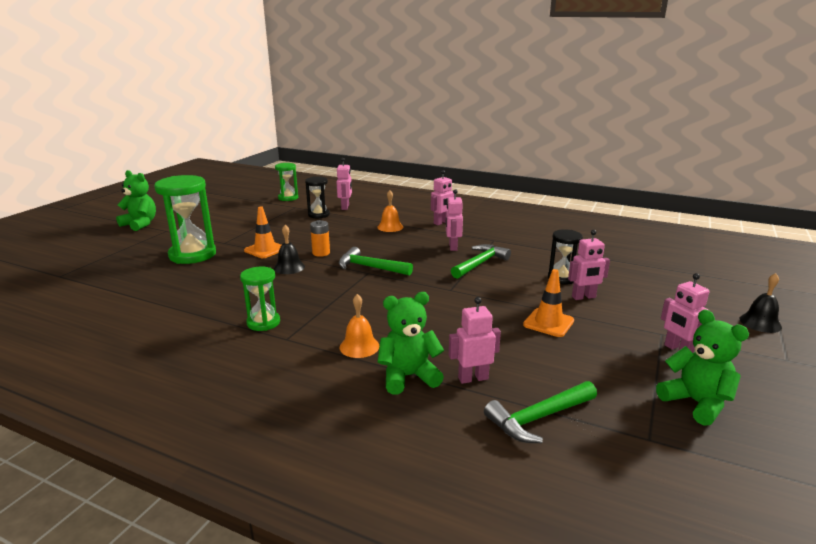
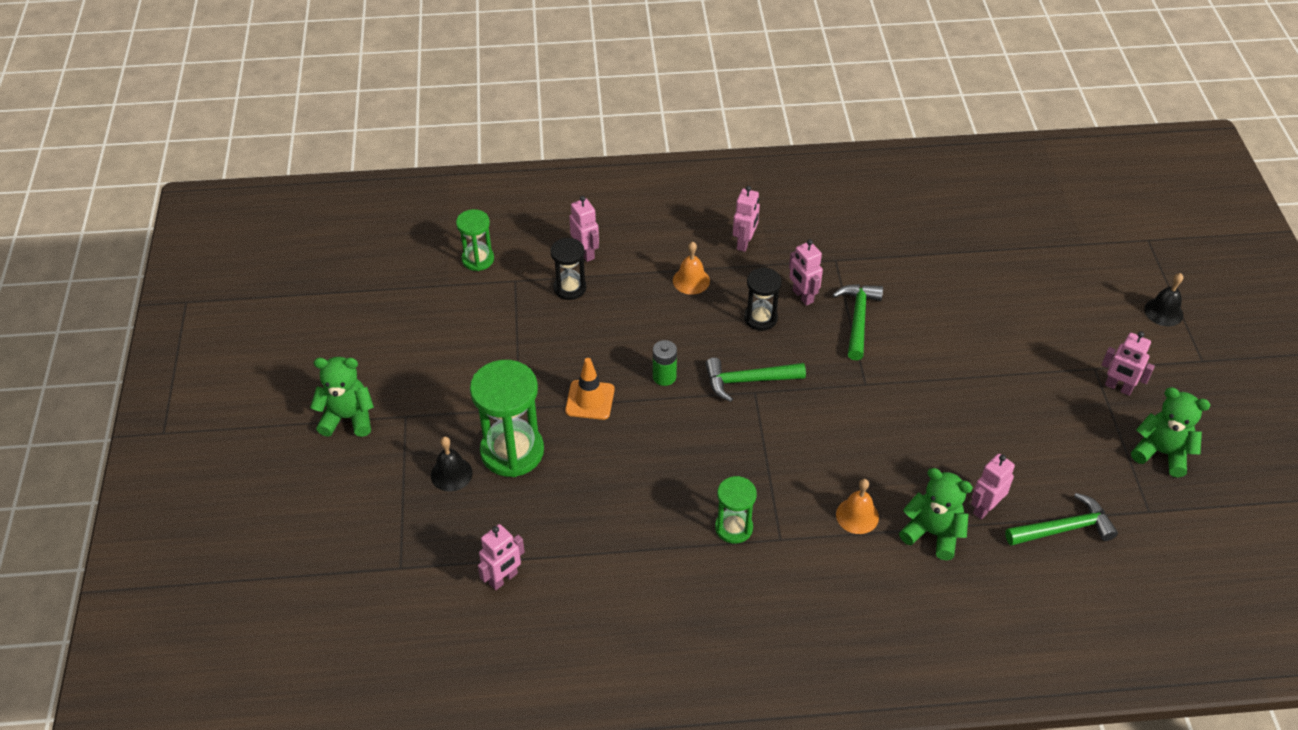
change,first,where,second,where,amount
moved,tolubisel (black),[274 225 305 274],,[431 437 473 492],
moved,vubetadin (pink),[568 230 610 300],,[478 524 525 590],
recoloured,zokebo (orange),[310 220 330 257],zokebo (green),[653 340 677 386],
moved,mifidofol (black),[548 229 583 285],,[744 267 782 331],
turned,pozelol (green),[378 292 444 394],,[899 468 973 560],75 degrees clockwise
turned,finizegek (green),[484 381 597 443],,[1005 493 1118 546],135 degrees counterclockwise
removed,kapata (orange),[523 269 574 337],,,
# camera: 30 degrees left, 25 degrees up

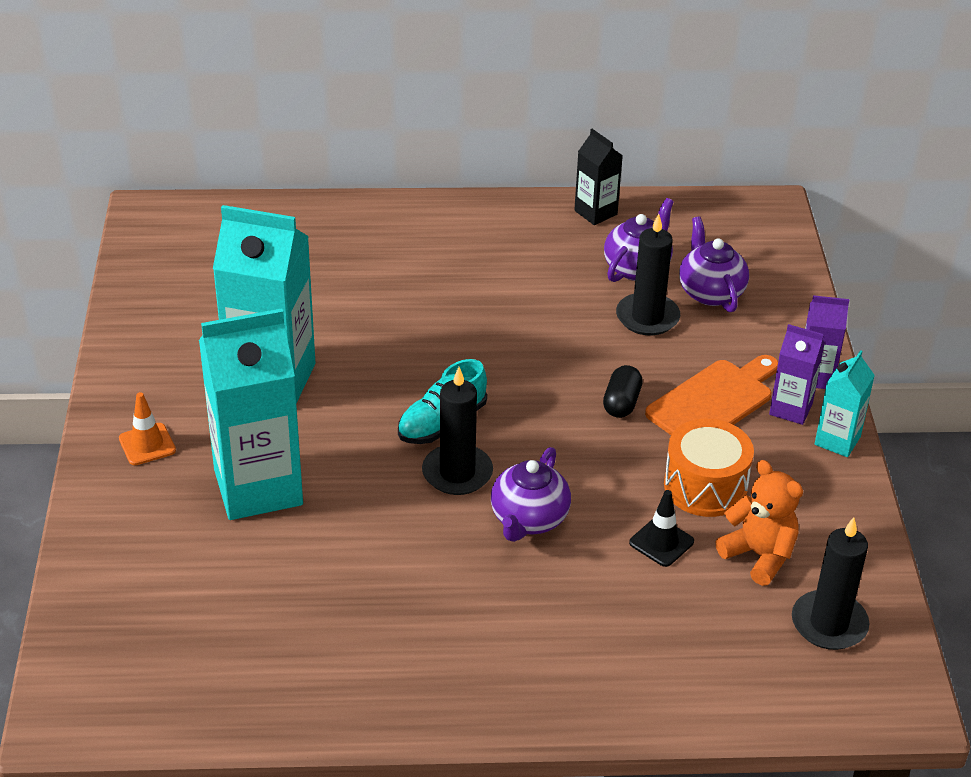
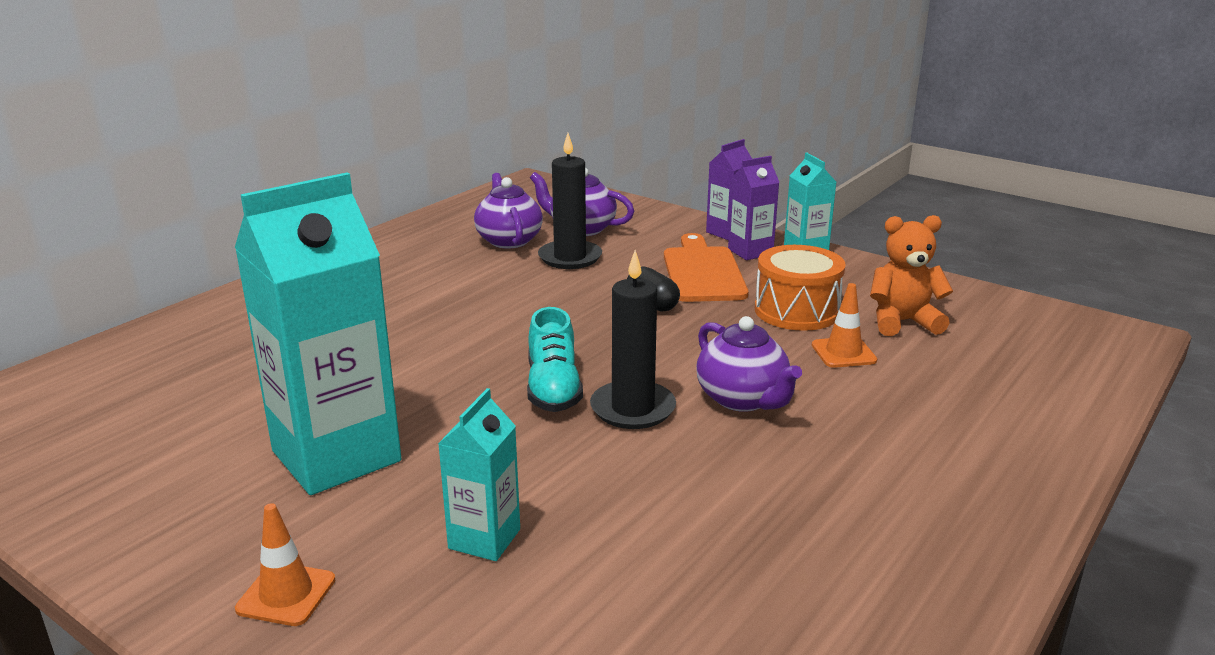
change,first,where,second,where,amount
resized,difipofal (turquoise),[199 308 303 520],,[438 388 520 561],x0.50
recoloured,kapata (black),[629 490 694 567],kapata (orange),[812 283 877 368],
removed,difipofal (black),[574 129 623 225],,,
removed,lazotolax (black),[792 517 869 650],,,
# camera: 50 degrees left, 15 degrees down

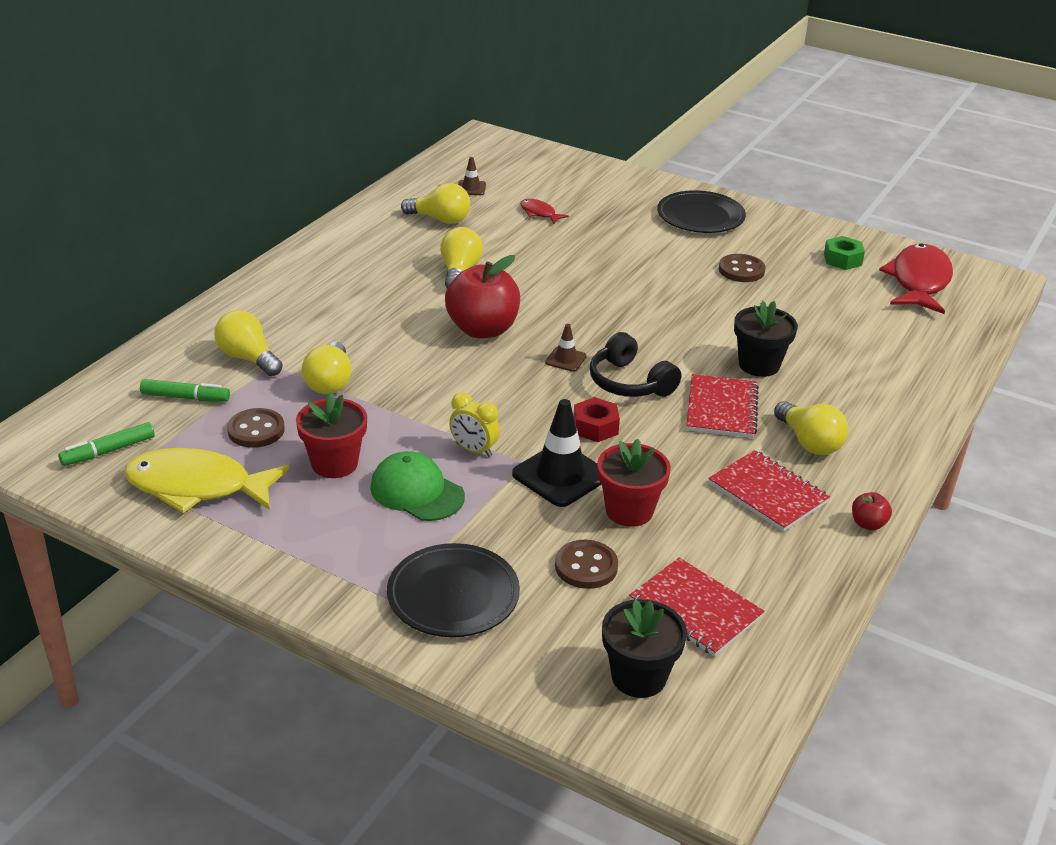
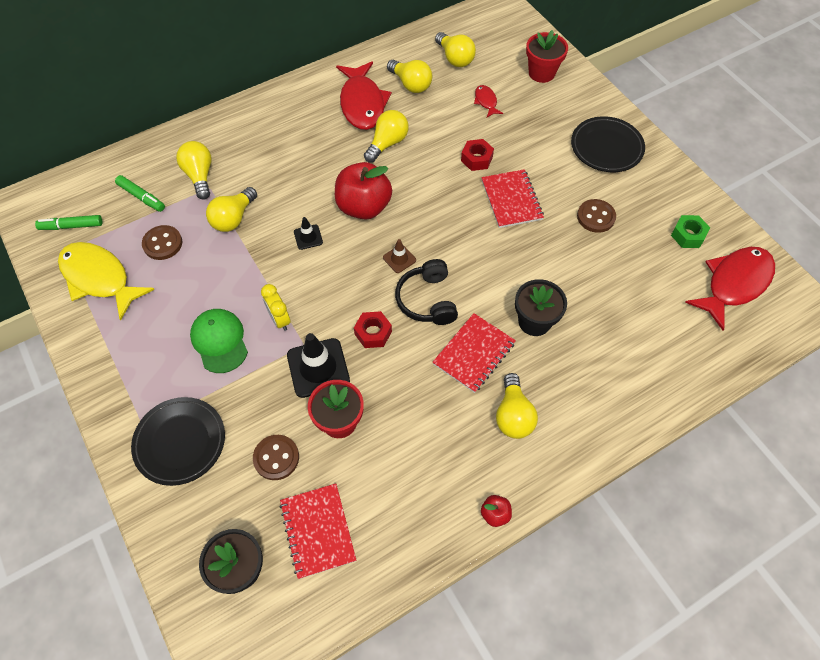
change,first,where,second,where,amount
added,,,kapata (black),[294 217 323 250],
added,,,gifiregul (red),[336 61 392 130],
replaced,kapata (brown),[458 157 486 195],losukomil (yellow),[435 32 476 67],
added,,,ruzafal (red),[461 139 494 171],
moved,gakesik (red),[708 450 830 532],,[481 169 544 228],
moved,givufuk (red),[296 392 367 478],,[526 30 568 83],
# camera: 30 degrees right, 25 degrees up

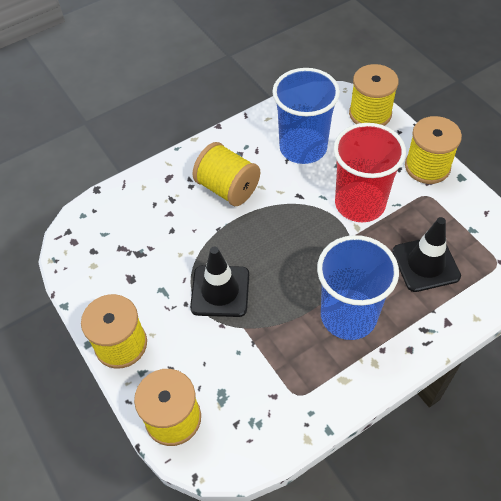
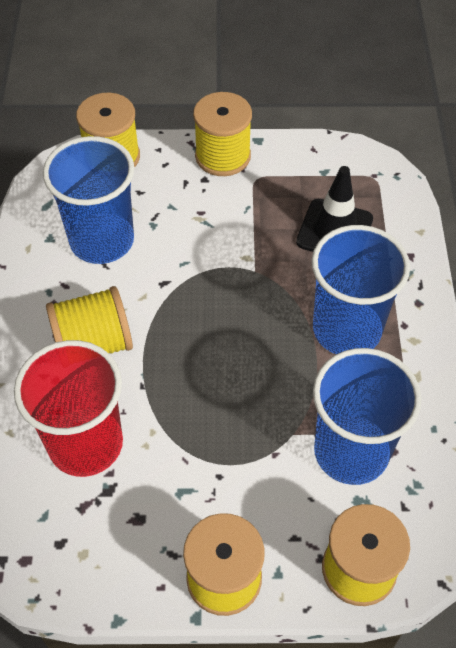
change,first,where,second,where,amount
moved,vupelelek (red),[333 123 406 222],,[14 340 123 477],
added,,,vupelelek (blue),[313 348 422 485],
removed,kapata (black),[190 246 249 317],,,
# camera: 60 degrees left, 0 degrees up

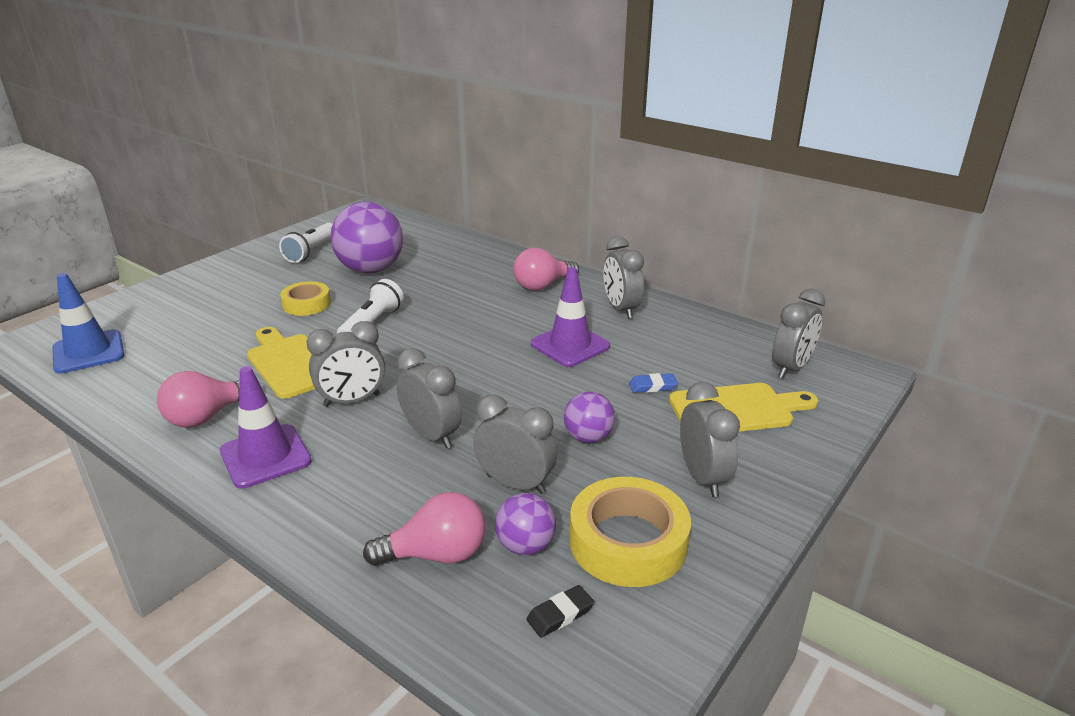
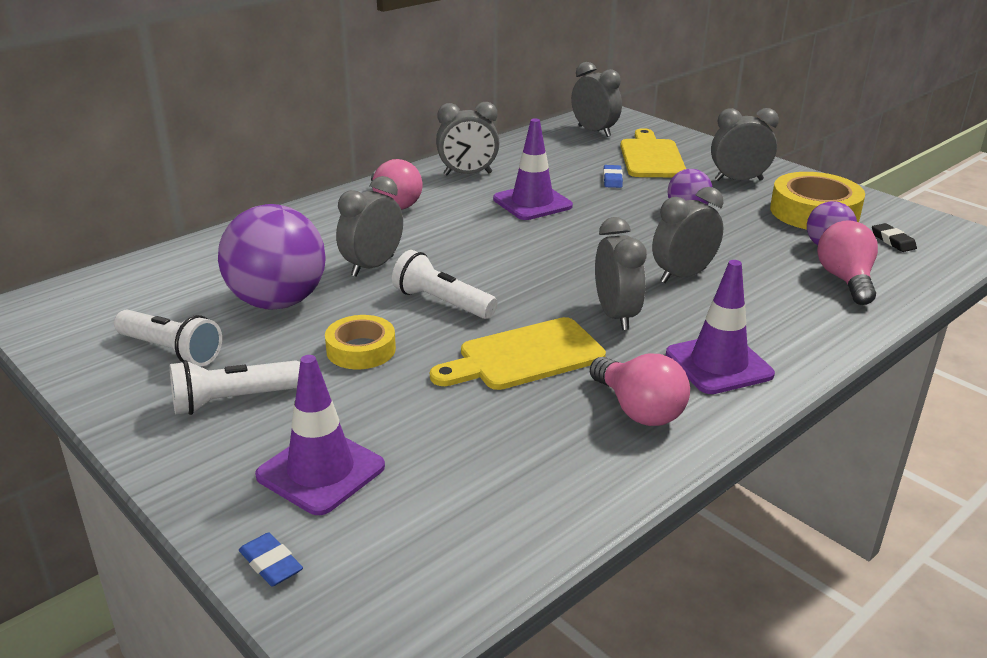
change,first,where,second,where,amount
added,,,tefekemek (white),[170 360 300 415],
added,,,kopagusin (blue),[239 532 303 586],
added,,,kapata (purple),[255 355 385 515],
moved,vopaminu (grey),[473 395 557 494],,[336 176 403 277],
removed,kapata (blue),[52 273 124 374],,,
# camera: 80 degrees left, 0 degrees up

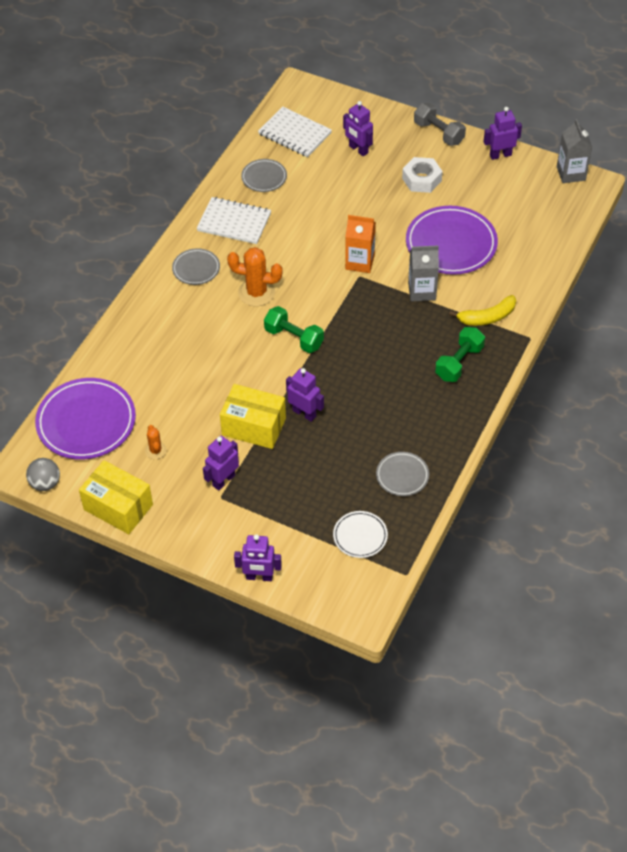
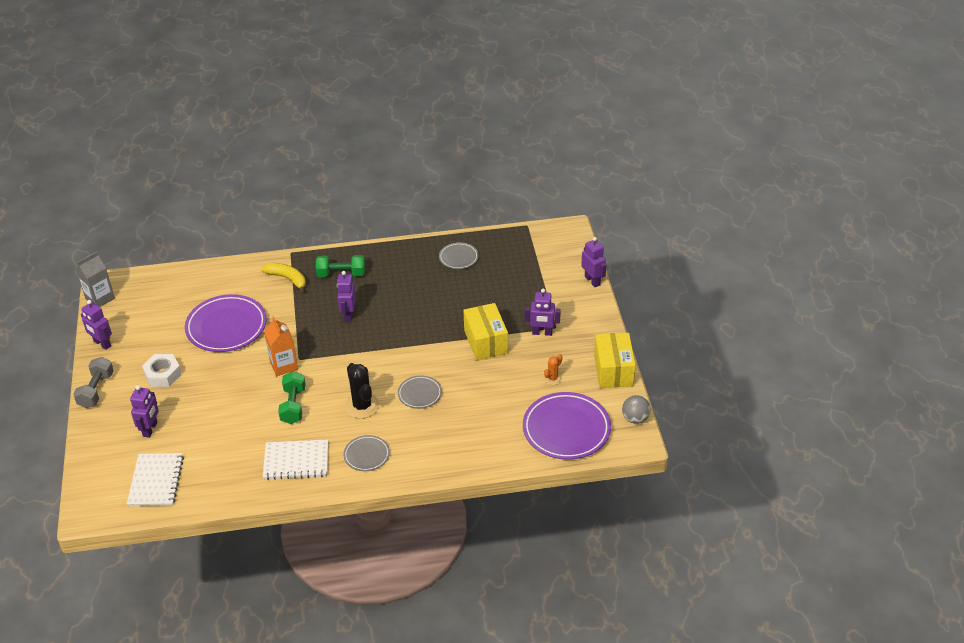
change,first,where,second,where,amount
turned,gakesik (white),[197 197 271 244],,[263 439 328 480],75 degrees counterclockwise
moved,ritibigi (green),[264 306 324 353],,[278 371 305 424],
moved,vubetadin (purple),[286 368 324 422],,[337 271 356 321],
recoloured,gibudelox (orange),[227 247 283 306],gibudelox (black),[345 363 379 419],
moved,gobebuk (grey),[241 159 287 192],,[398 376 442 409],
removed,gobebuk (white),[333 511 388 558],,,
removed,difipofal (grey),[408 245 439 301],,,
# camera: 125 degrees left, 10 degrees down

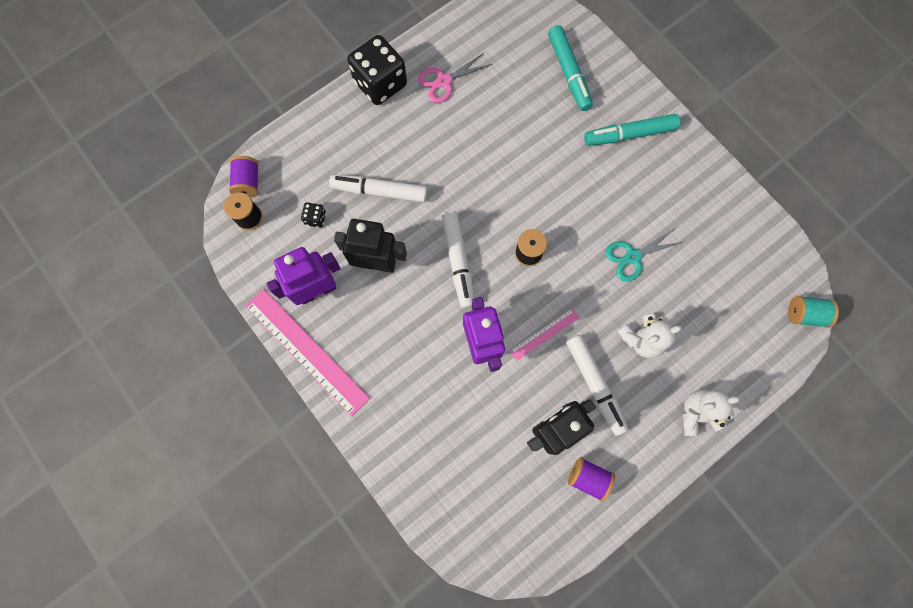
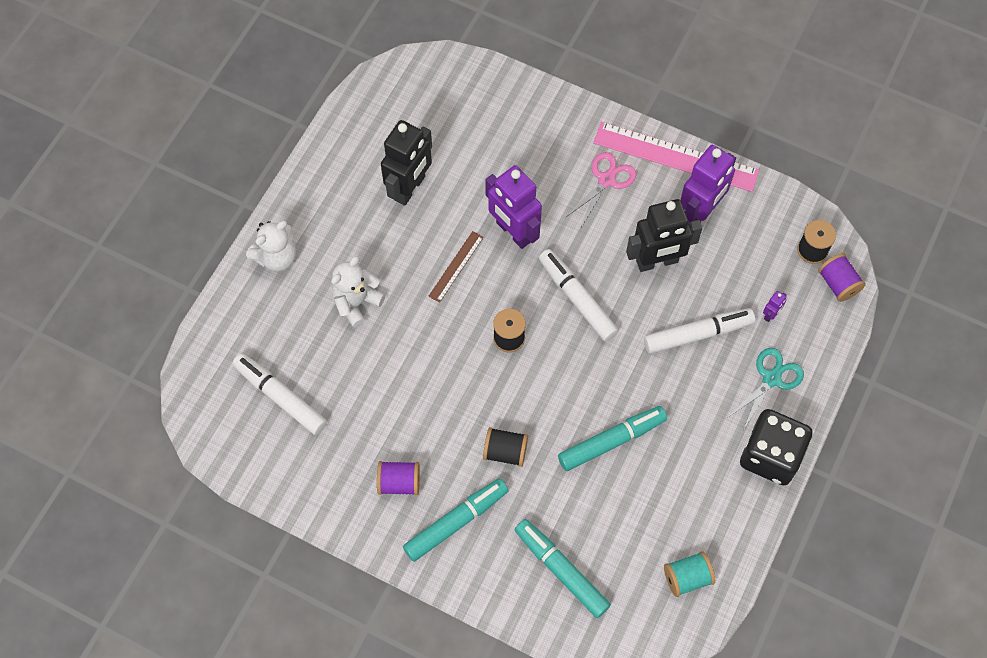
change,first,where,second,where,amount
moved,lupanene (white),[566 335 629 436],,[232 353 327 435],
moved,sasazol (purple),[568 457 615 502],,[377 461 420 495],
recoloured,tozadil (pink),[510 309 579 361],tozadil (brown),[428 231 484 303],
added,,,sasazol (black),[483 427 528 467],
added,,,lupanene (turquoise),[558 406 667 471],
moved,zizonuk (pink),[418 53 492 103],,[565 152 636 227],
moved,sasazol (turquoise),[788 296 839 328],,[664 551 715 597],
moved,zizonuk (turquoise),[605 228 686 282],,[727 347 804 430],
added,,,vubetadin (purple),[763 291 787 322],
removed,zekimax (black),[301 203 326 228],,,
# camera: 155 degrees right, 10 degrees down

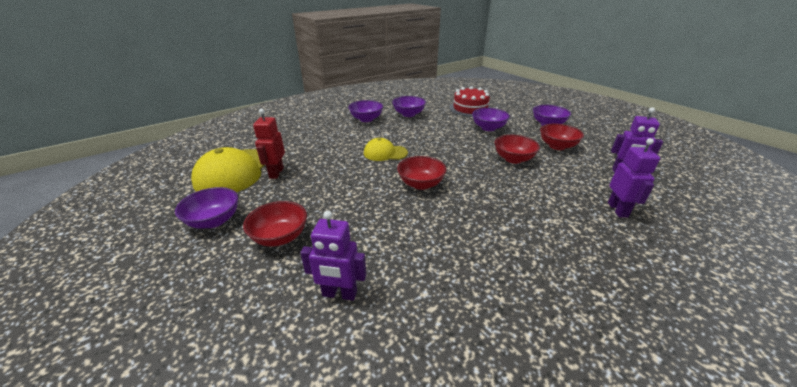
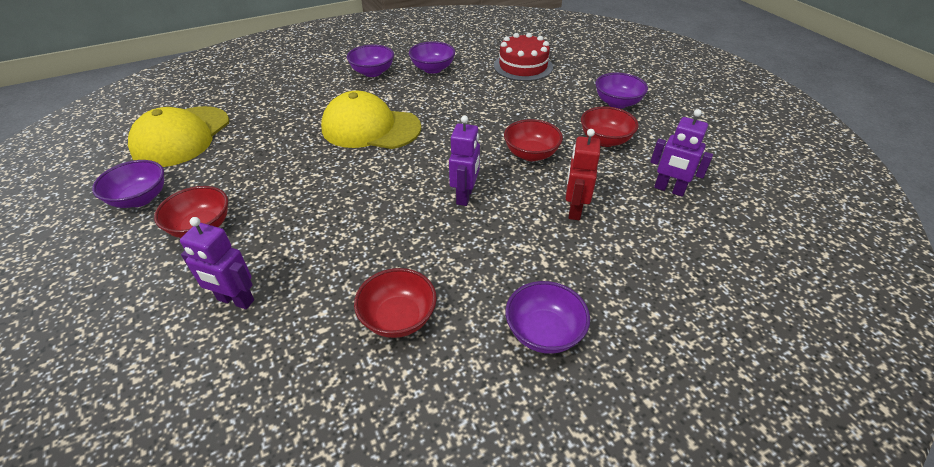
change,first,where,second,where,amount
resized,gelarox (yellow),[364 138 408 161],,[321 91 421 149],x1.75
moved,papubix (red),[397 156 446 190],,[354 268 437 338],
moved,vubetadin (purple),[608 138 660 218],,[449 115 480 206],
moved,papubix (purple),[472 108 510 131],,[505 281 590 354],
moved,vubetadin (red),[253 109 285 179],,[566 129 601 220],
# camera: 10 degrees right, 10 degrees up

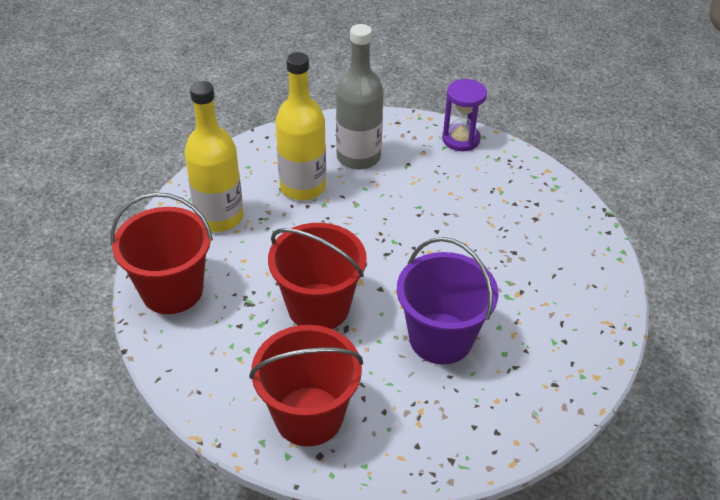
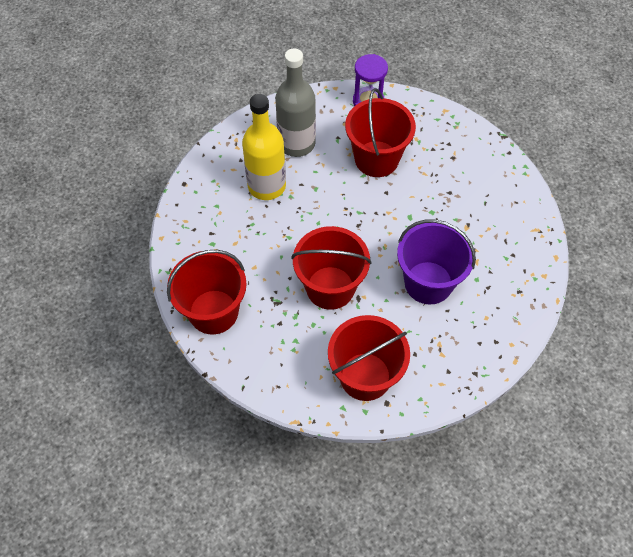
change,first,where,second,where,amount
added,,,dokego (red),[345 88 416 177],
removed,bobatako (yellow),[184 81 243 232],,,
# camera: 20 degrees left, 15 degrees up

